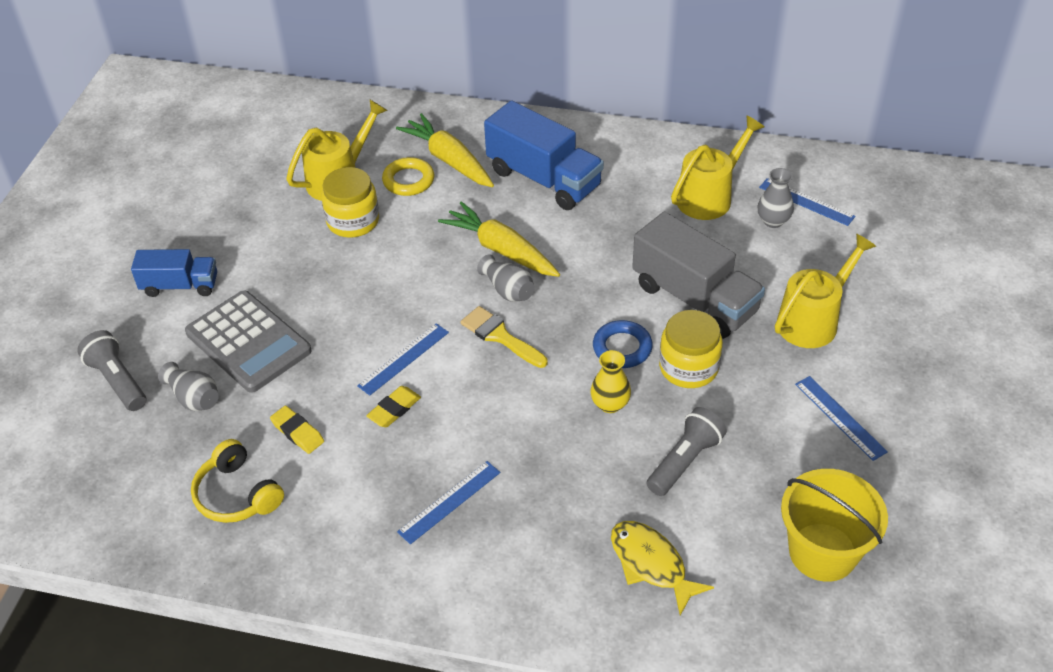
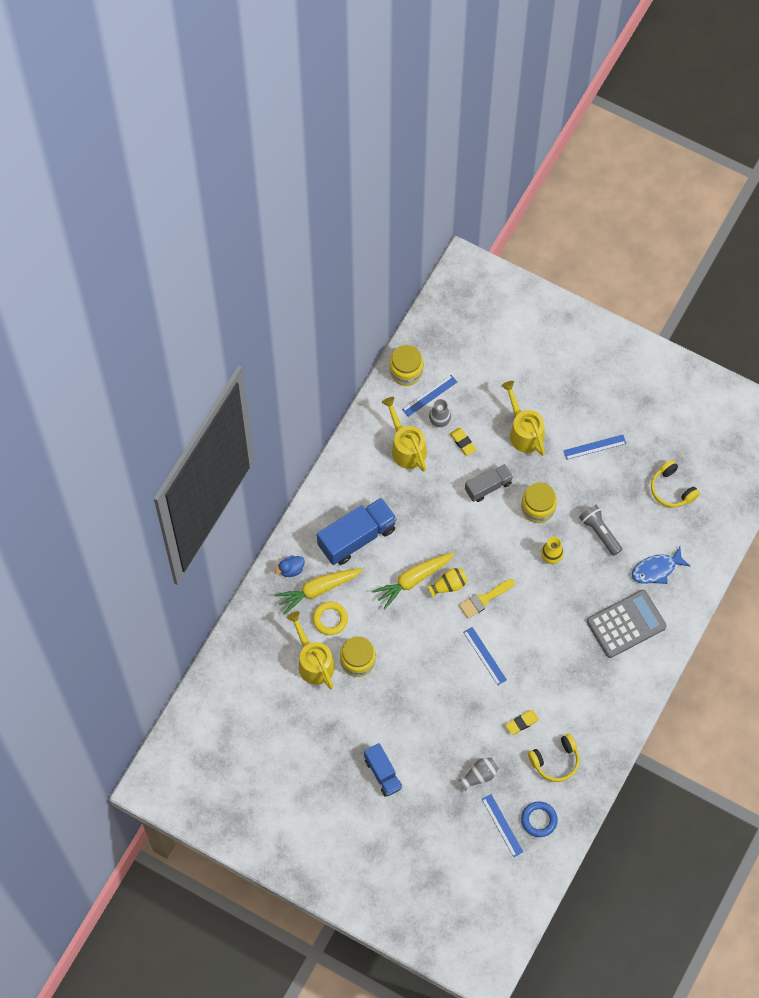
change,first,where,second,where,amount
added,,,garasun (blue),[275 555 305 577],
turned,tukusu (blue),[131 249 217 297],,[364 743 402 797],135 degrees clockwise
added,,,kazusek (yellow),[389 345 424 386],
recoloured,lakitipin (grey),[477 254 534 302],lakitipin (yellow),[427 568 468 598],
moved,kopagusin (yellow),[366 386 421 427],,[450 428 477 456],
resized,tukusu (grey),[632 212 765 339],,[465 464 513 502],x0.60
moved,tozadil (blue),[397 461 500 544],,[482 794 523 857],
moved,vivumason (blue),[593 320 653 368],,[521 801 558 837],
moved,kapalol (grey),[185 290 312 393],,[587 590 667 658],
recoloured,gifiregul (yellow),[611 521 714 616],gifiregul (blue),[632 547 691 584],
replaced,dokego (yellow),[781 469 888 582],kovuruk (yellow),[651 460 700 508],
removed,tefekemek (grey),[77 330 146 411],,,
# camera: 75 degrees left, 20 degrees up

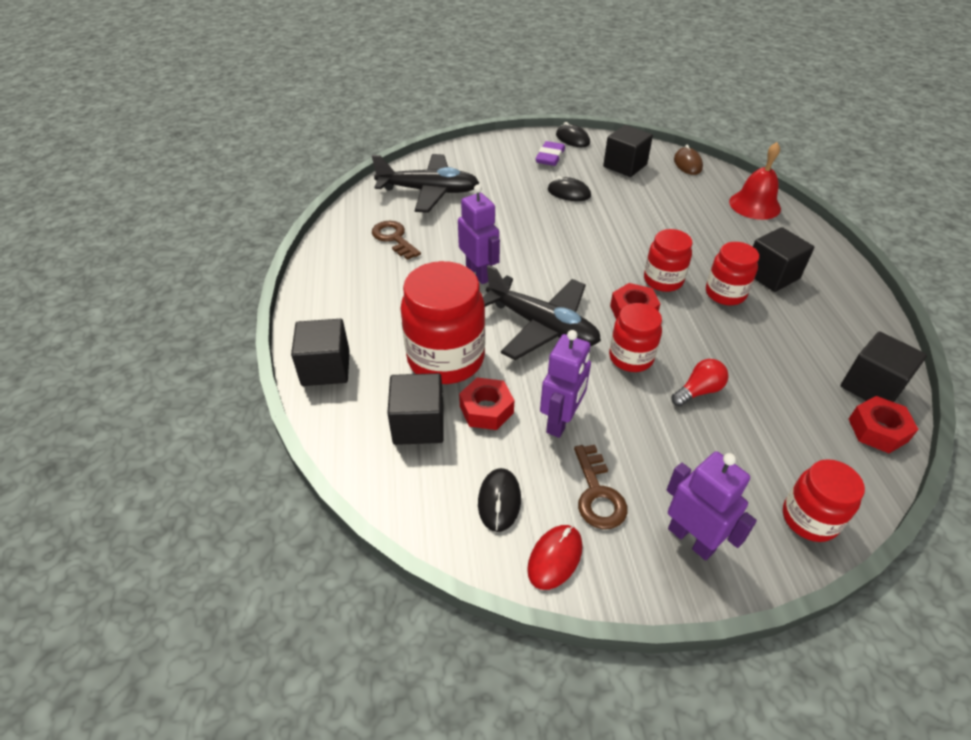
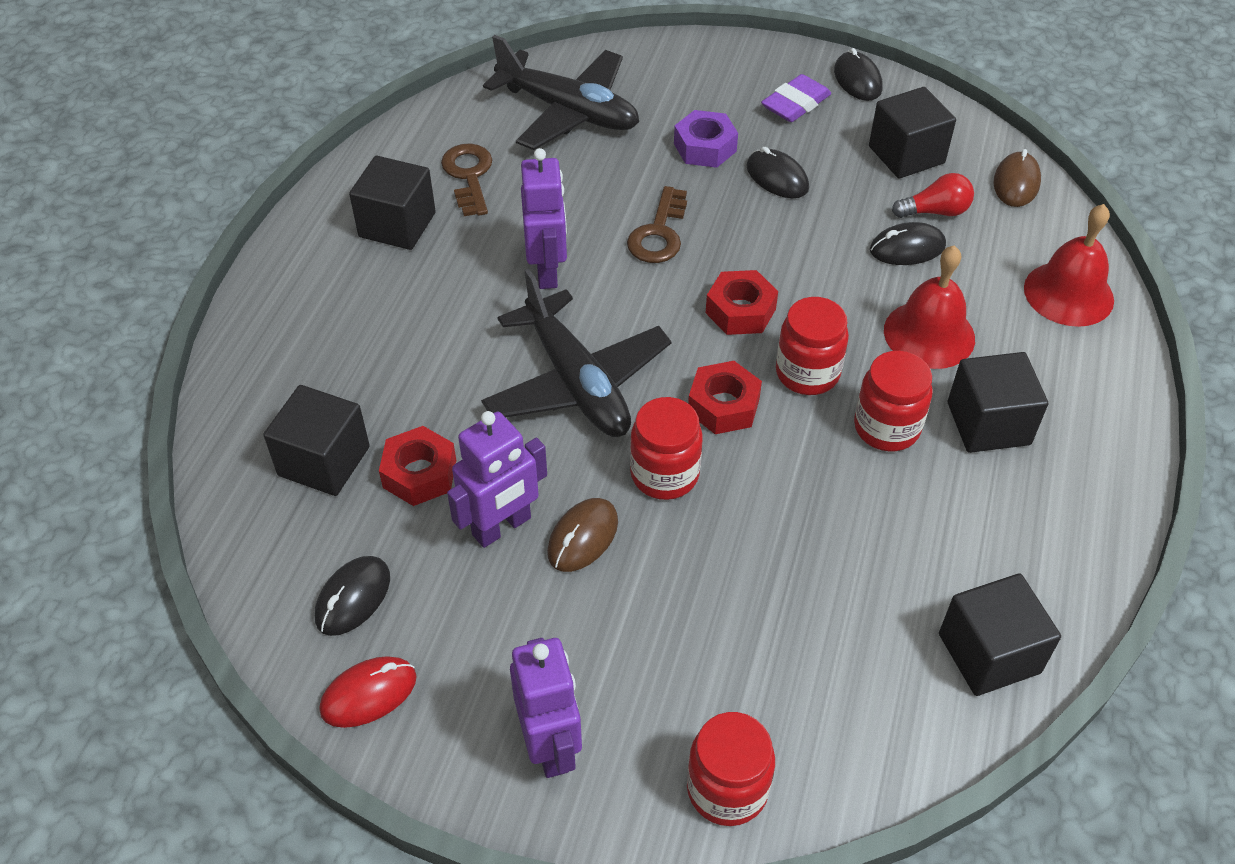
change,first,where,second,where,amount
moved,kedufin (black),[291 319 350 386],,[349 156 436 250],
added,,,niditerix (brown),[547 498 618 572],
moved,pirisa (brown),[574 445 628 529],,[627 186 687 263],
added,,,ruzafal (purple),[674 110 738 168],
moved,ruzafal (red),[849 396 919 453],,[706 270 778 335],
added,,,niditerix (black),[870 222 946 265],
added,,,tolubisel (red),[884 245 975 369],
moved,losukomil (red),[671 359 729 407],,[892 173 974 218],
removed,kazusek (red),[401 261 485 384],,,
# camera: 25 degrees right, 5 degrees up

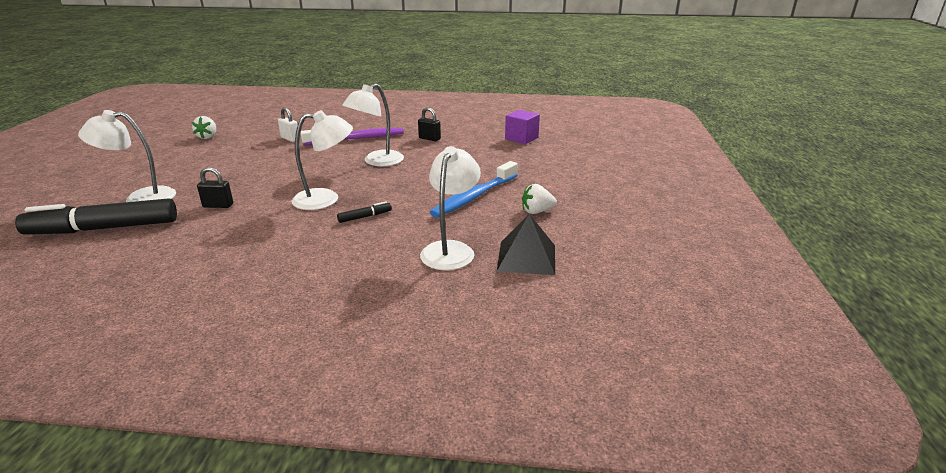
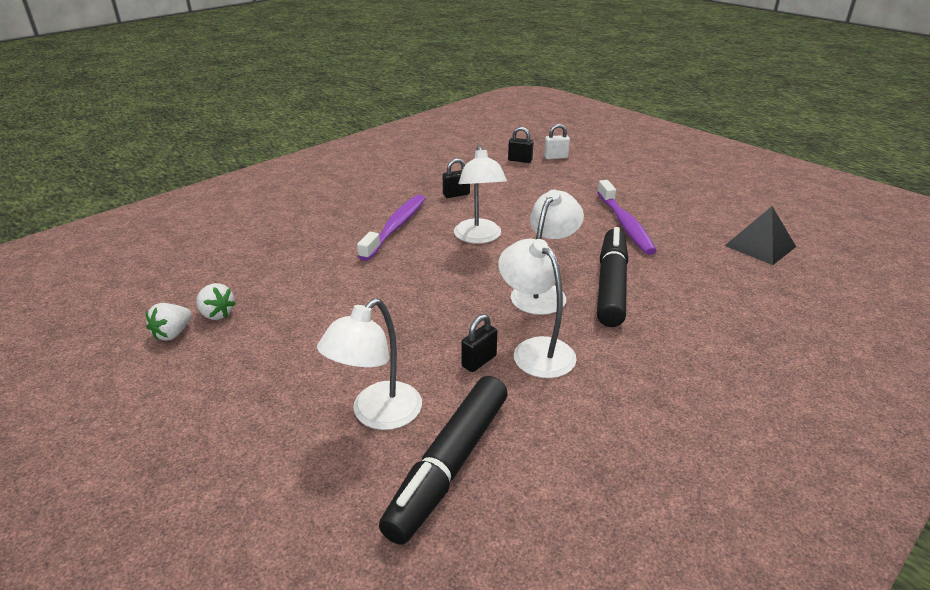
change,first,where,second,where,amount
moved,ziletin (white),[522 184 557 214],,[146 303 192 341],
moved,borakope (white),[420 146 481 270],,[498 239 577 378],
replaced,kedufin (purple),[505 110 540 144],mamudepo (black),[508 127 534 163],
moved,mamudepo (white),[278 107 297 142],,[544 124 570 159],
recoloured,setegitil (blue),[430 161 517 218],setegitil (purple),[597 180 657 255],
resized,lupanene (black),[337 202 392 223],,[597 227 628 327],x2.44
# camera: 50 degrees left, 5 degrees up

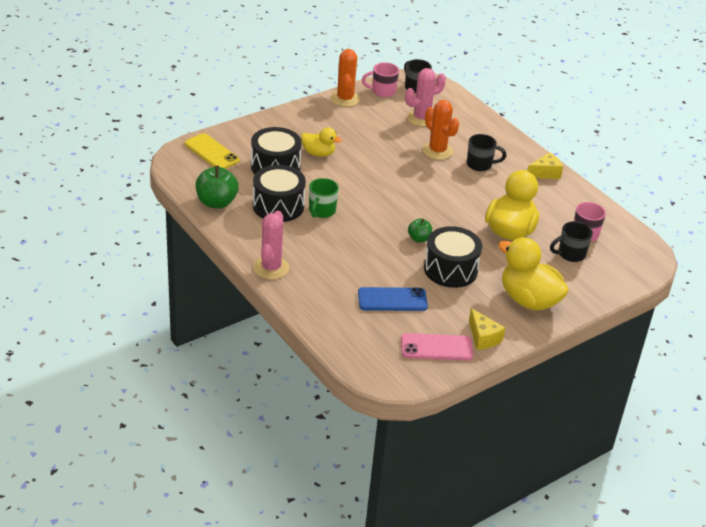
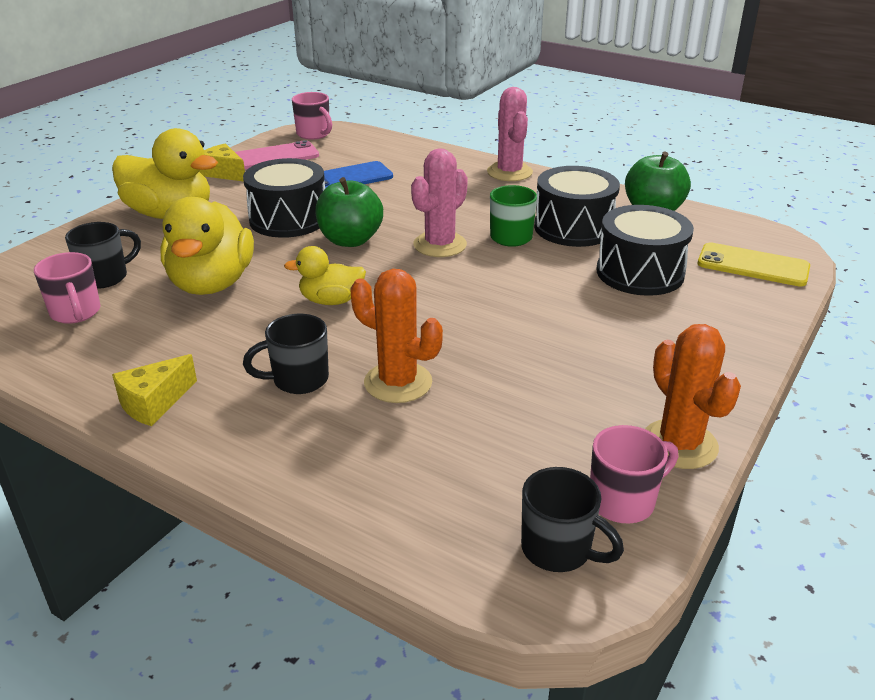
change,first,where,second,where,amount
moved,garasun (yellow),[301 127 342 157],,[284 246 366 305],
added,,,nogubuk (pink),[292 92 332 140],
resized,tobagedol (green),[408 219 432 242],,[315 177 383 247],x1.78
moved,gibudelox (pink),[405 68 446 127],,[411 148 468 257],
# camera: 160 degrees right, 5 degrees down

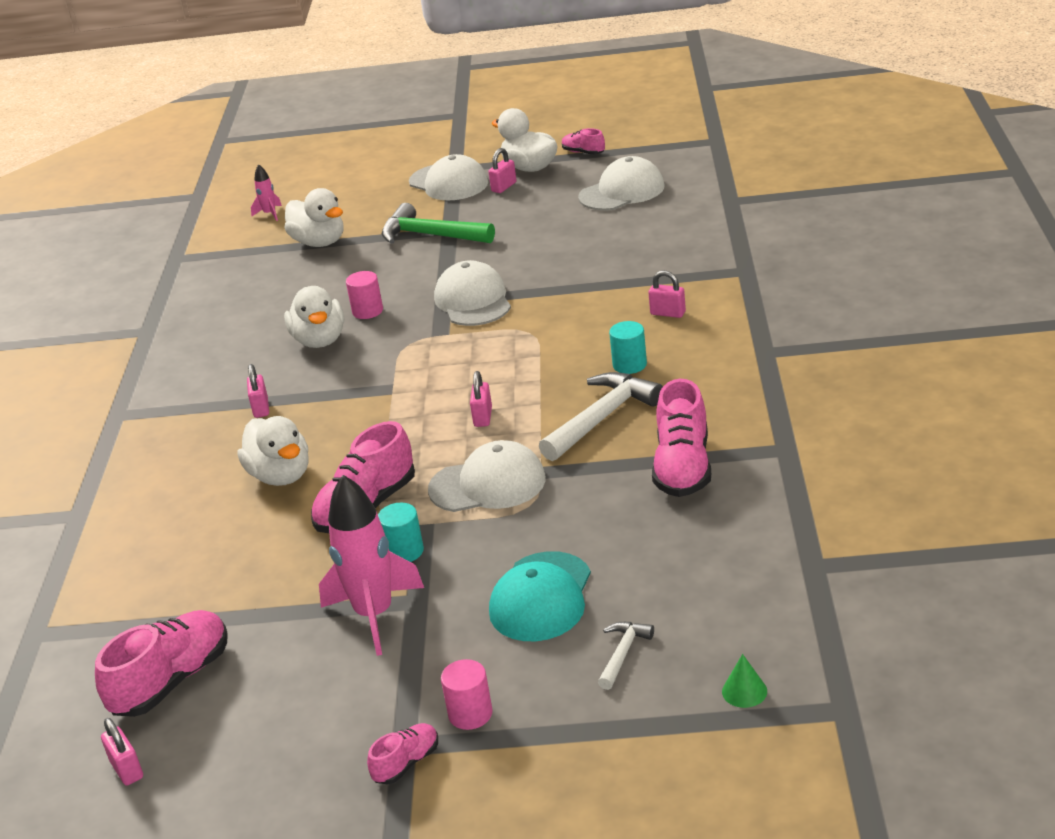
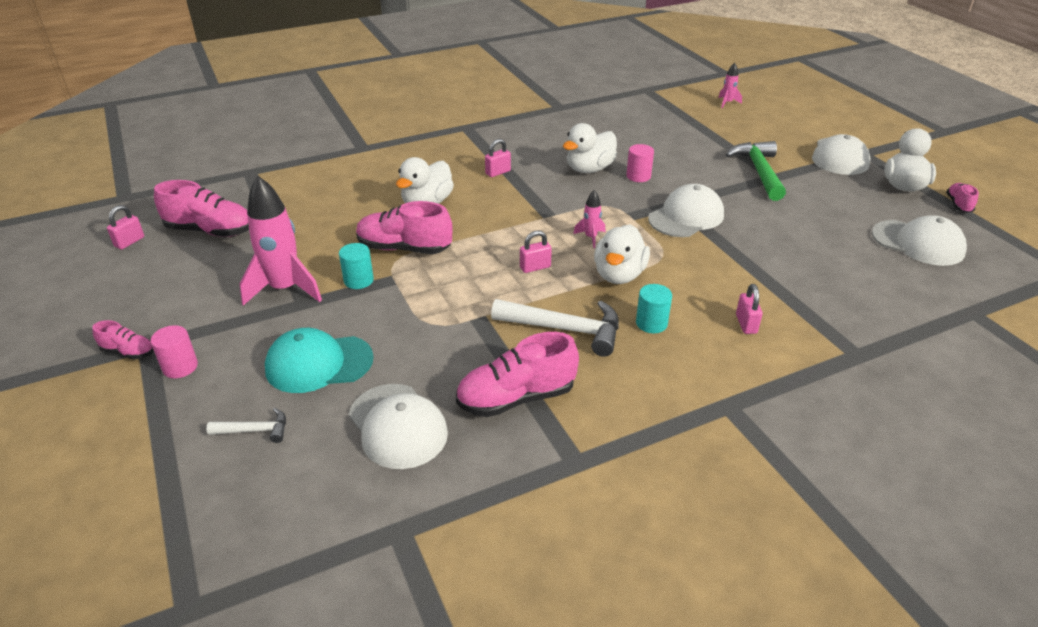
change,first,where,second,where,amount
moved,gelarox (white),[428 440 546 512],,[349 384 448 469],
added,,,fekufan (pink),[573 190 605 248],
moved,garasun (white),[284 188 344 247],,[594 224 650 284],
removed,mamudepo (pink),[489 148 517 193],,,
removed,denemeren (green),[722 654 767 708],,,
# camera: 60 degrees right, 5 degrees up

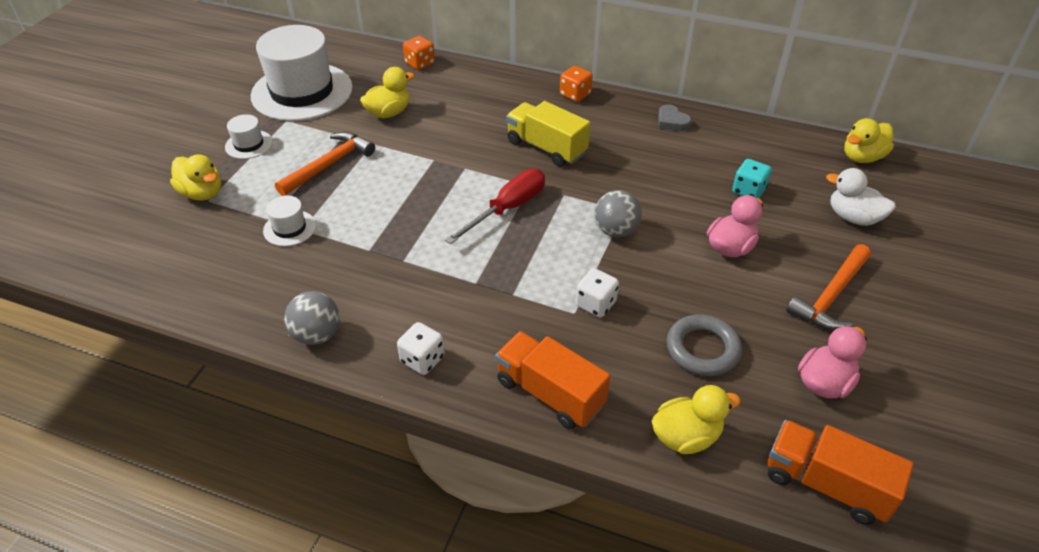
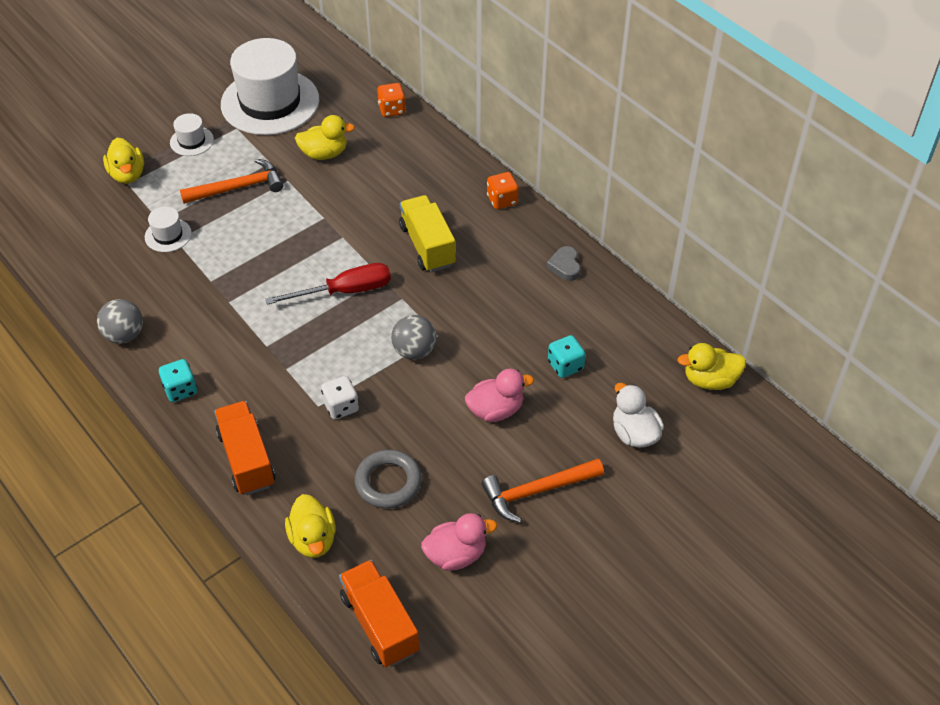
change,first,where,second,where,amount
recoloured,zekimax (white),[397 322 445 375],zekimax (turquoise),[159 359 197 402],
turned,garasun (yellow),[652 385 741 454],,[285 494 336 558],60 degrees clockwise
# camera: 30 degrees right, 5 degrees up

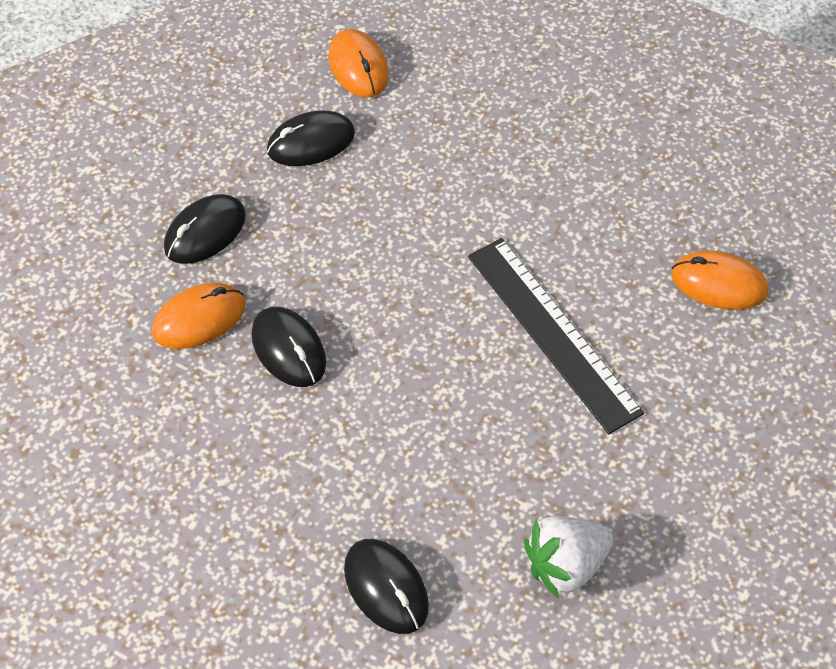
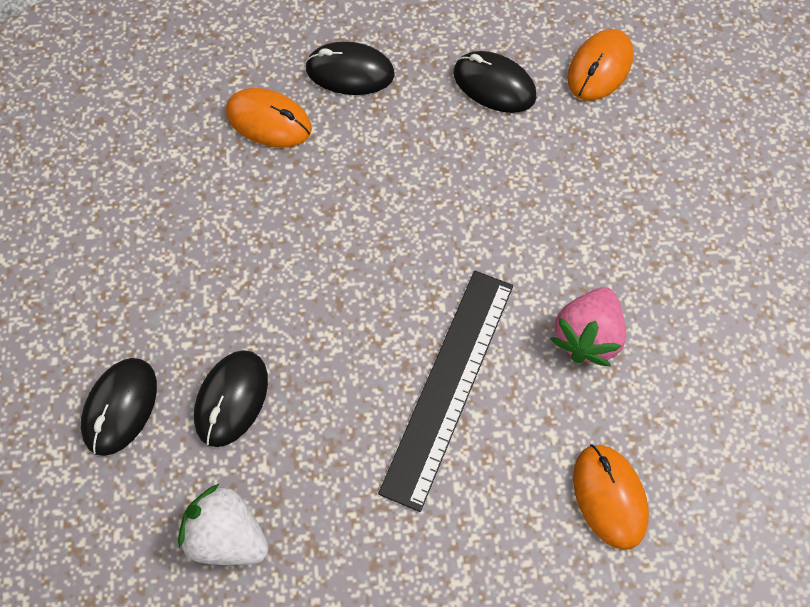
change,first,where,second,where,amount
moved,niditerix (black),[252 307 326 387],,[194 350 268 447],
added,,,ziletin (pink),[550 287 626 366],
# camera: 55 degrees right, 10 degrees up

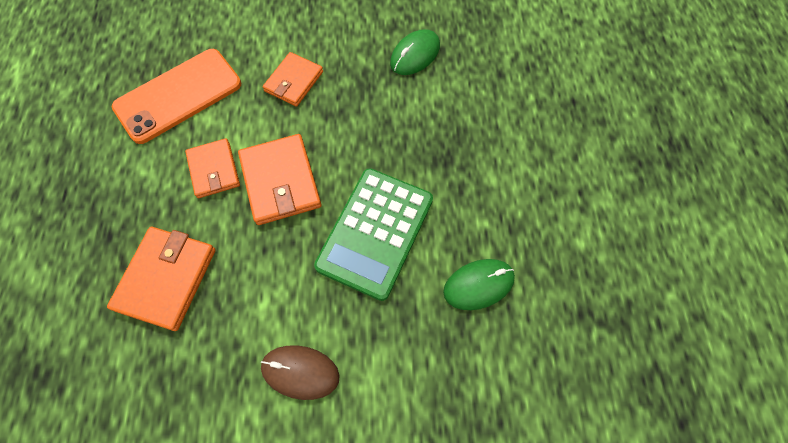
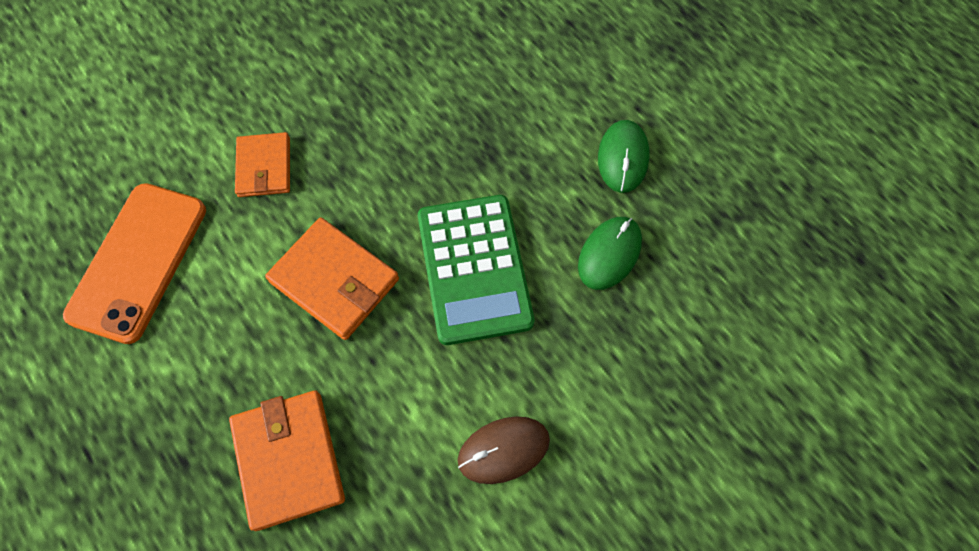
change,first,where,second,where,amount
moved,niditerix (green),[390 29 440 75],,[598 120 650 193],
removed,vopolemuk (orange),[185 138 240 198],,,
# camera: 35 degrees left, 0 degrees up

